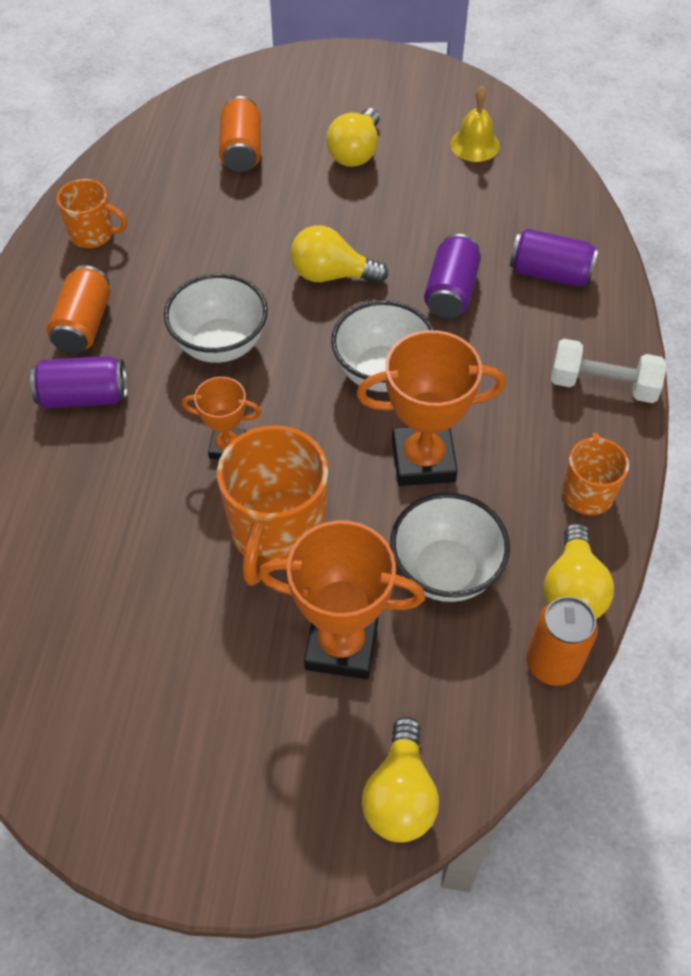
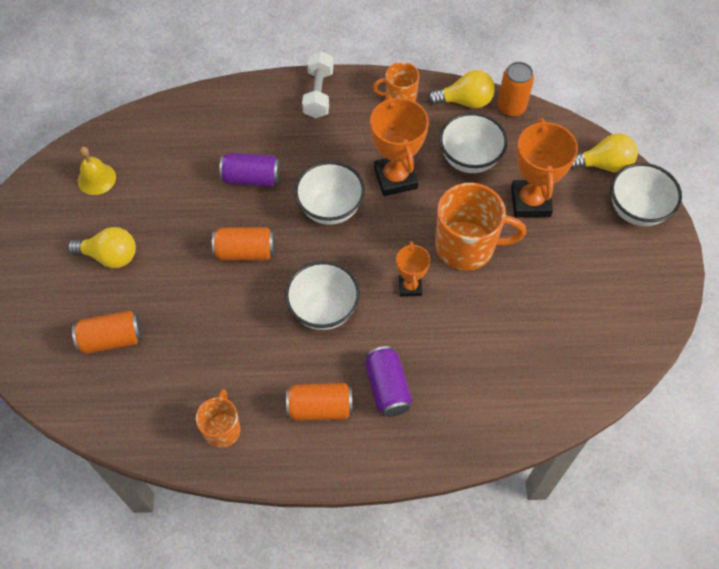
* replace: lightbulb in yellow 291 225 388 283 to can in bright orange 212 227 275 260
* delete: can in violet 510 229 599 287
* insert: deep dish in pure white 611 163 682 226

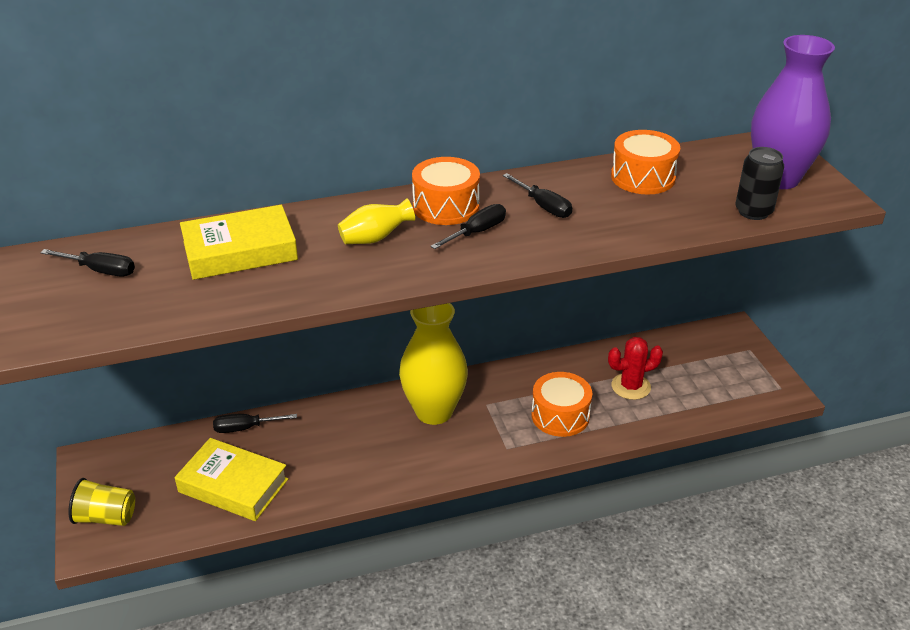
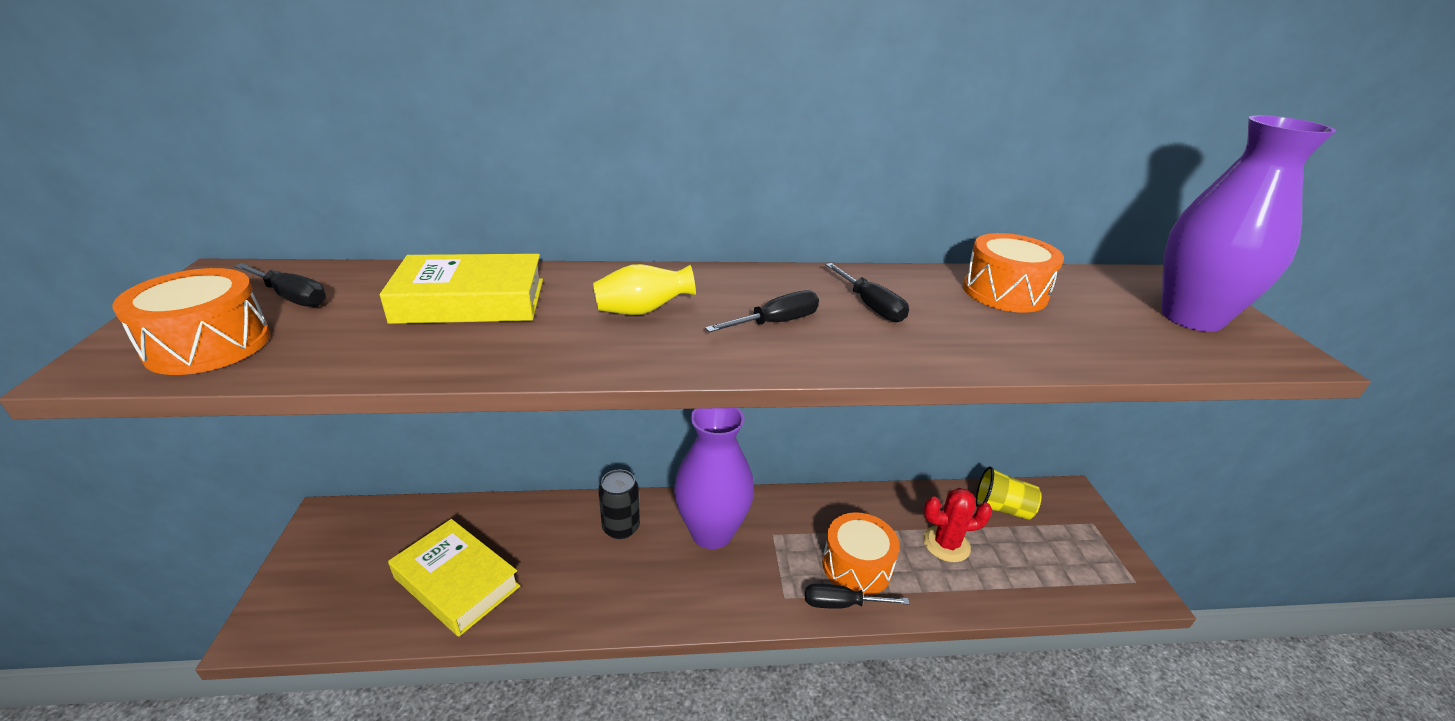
* move: can in ebony 735 147 784 220 to 599 470 640 539
* move: drum in bright orange 412 157 480 225 to 112 268 270 375
* recolor: tall vase in yellow 399 303 468 425 to tall vase in violet 674 408 754 549
* move: flat screwdriver in ebony 213 414 297 433 to 805 583 909 609
* move: tumbler in yellow 68 478 135 526 to 976 466 1042 520

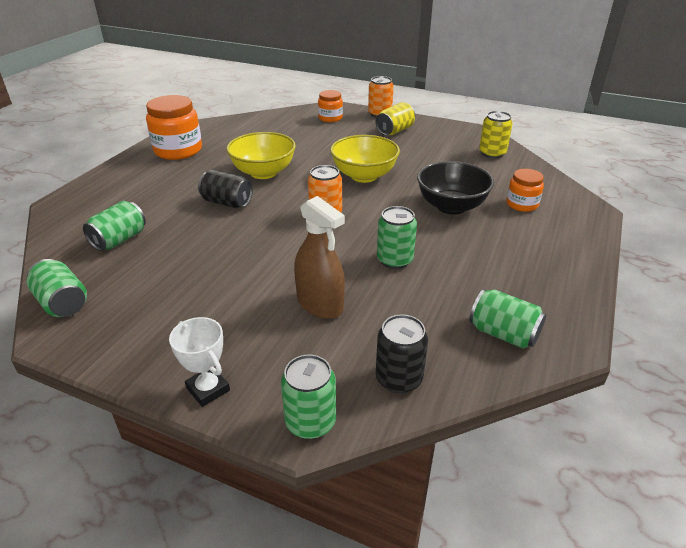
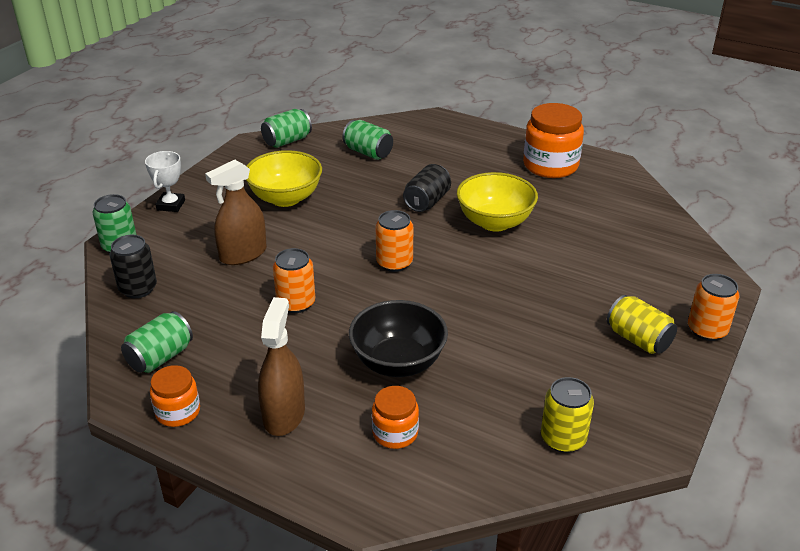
* move: preserve jar in bright orange 318 90 343 122 to 150 365 200 427
* move: deep dish in yellow 330 135 400 183 to 246 150 322 207
* recolor: can in leaf-green 377 206 417 269 to can in bright orange 273 248 315 313
* rotate: prize cup in pure white 169 317 230 407 = 145 151 185 212 45 degrees counterclockwise
* insert: spray bottle in dark brown 258 297 305 436

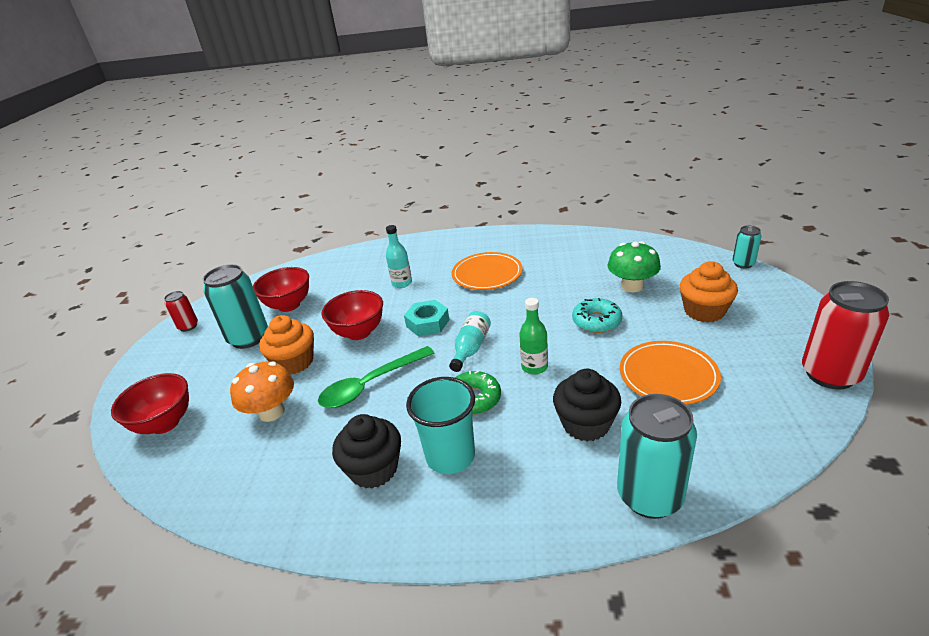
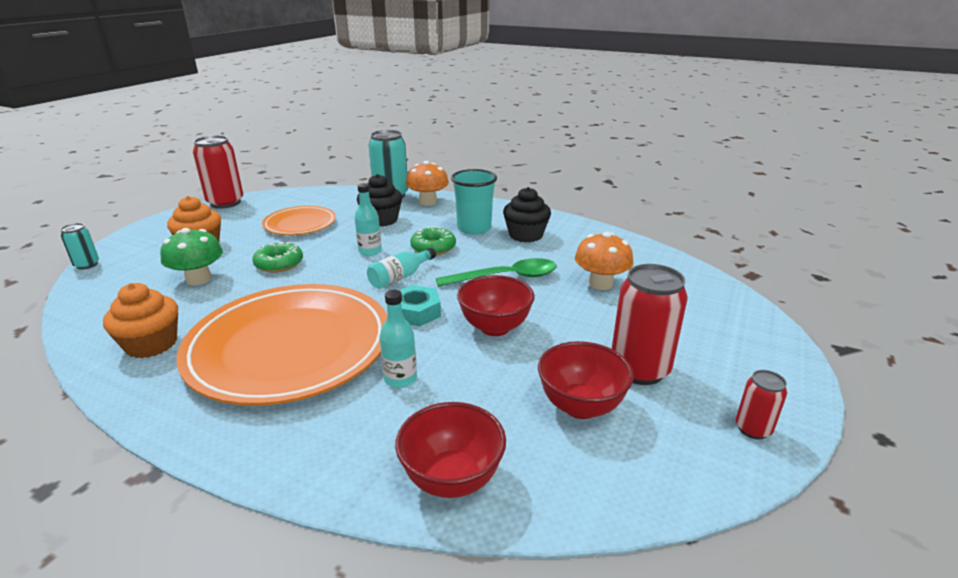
* resize: dinner plate in bright orange 452 252 522 290 = 177 284 387 406 x1.93
* recolor: can in turquoise 203 264 268 349 to can in scarlet 612 264 687 385
* recolor: drink bottle in leaf-green 519 298 548 375 to drink bottle in turquoise 355 183 382 256
* recolor: glazed donut in turquoise 572 298 622 333 to glazed donut in leaf-green 252 242 303 273
* move: fairy cake in bright orange 259 315 314 374 to 103 283 178 358
* move: deep dish in scarlet 111 373 189 434 to 395 402 506 498
* insert: toadstool in bright orange 406 161 449 206

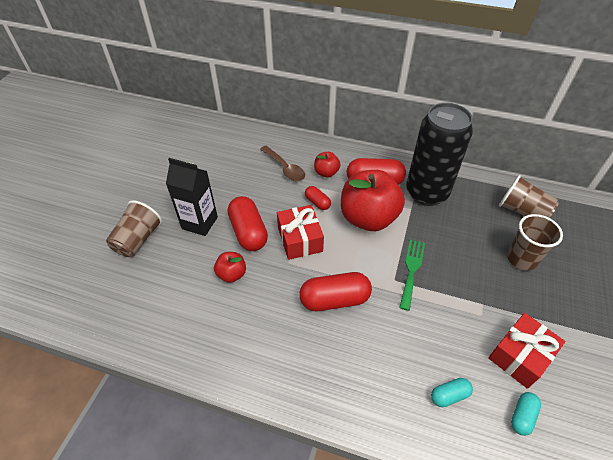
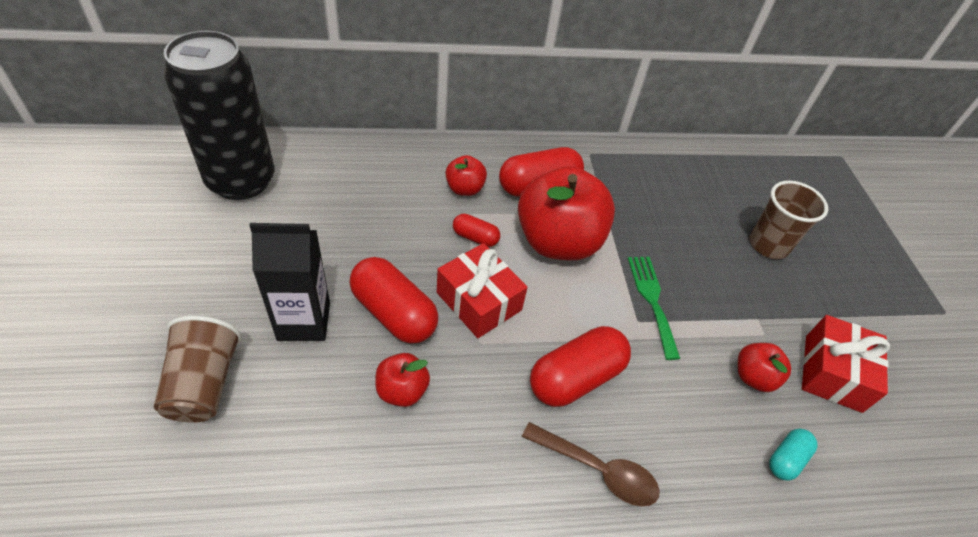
* move: can in ebony 406 103 473 206 to 164 31 275 200
* move: teaspoon in dark brown 260 146 305 181 to 522 422 660 506
* delete: tumbler in dark brown 499 175 559 218
* delete: pill in turquoise 511 392 541 436
* insert: apple fruit in scarlet 738 343 791 392

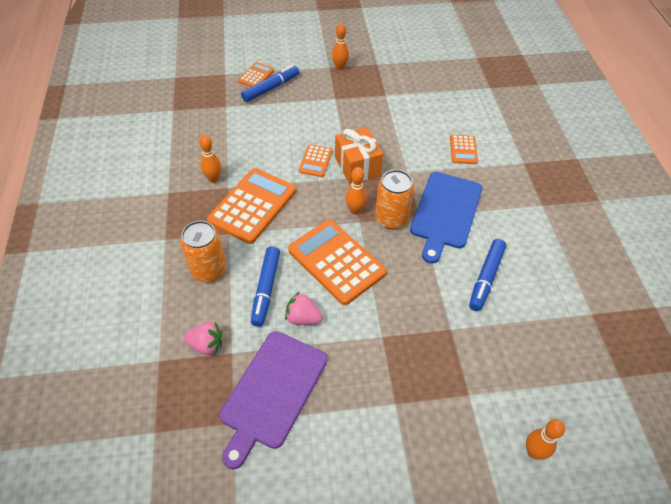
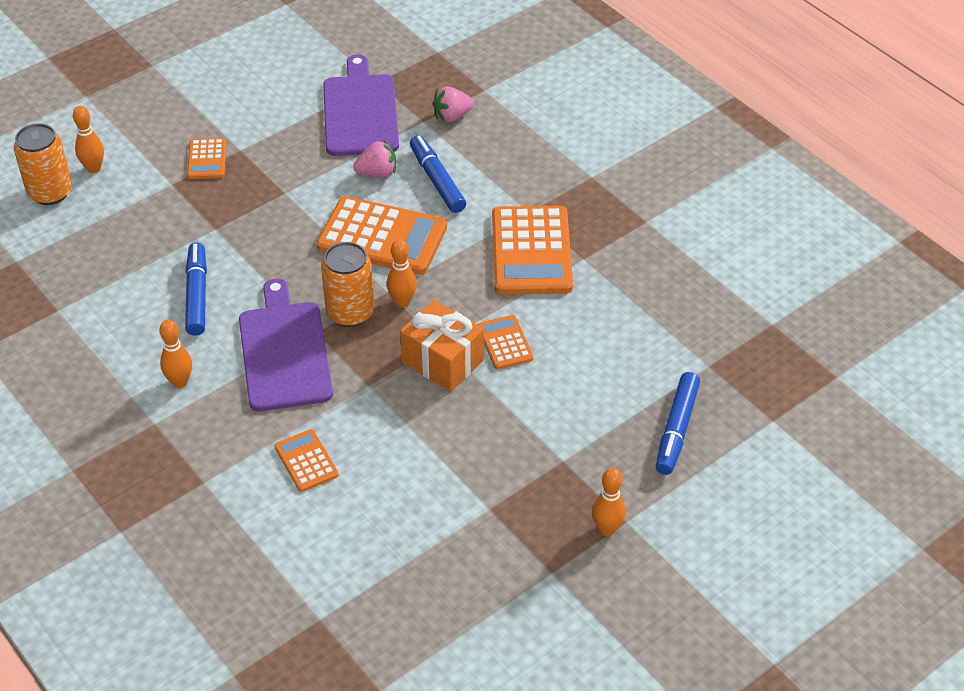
* move: adding machine in bright orange 238 62 274 87 to 187 138 227 179
* move: bowling pin in bright orange 199 135 221 183 to 159 320 192 388
* recolor: cutting board in blue 410 172 482 264 to cutting board in violet 239 279 333 411
* move: can in bright orange 180 221 226 282 to 14 123 72 205

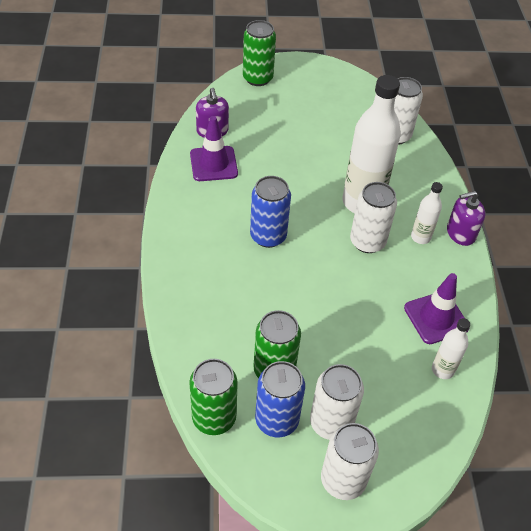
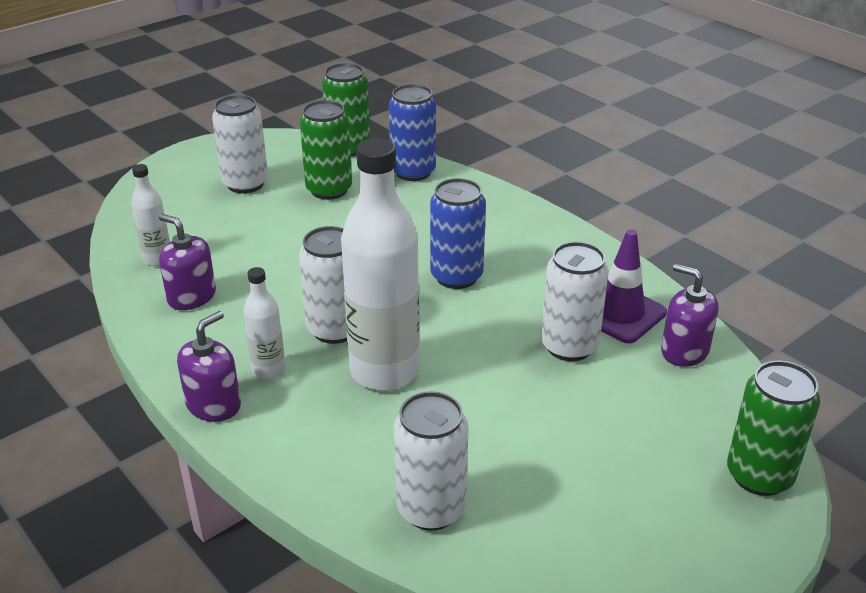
* replace: road cone in violet 404 273 470 344 to soap pump in violet 159 214 216 310
* move: can in blue 255 361 305 437 to 389 84 436 181
* move: can in pure white 321 423 379 500 to 541 242 609 361

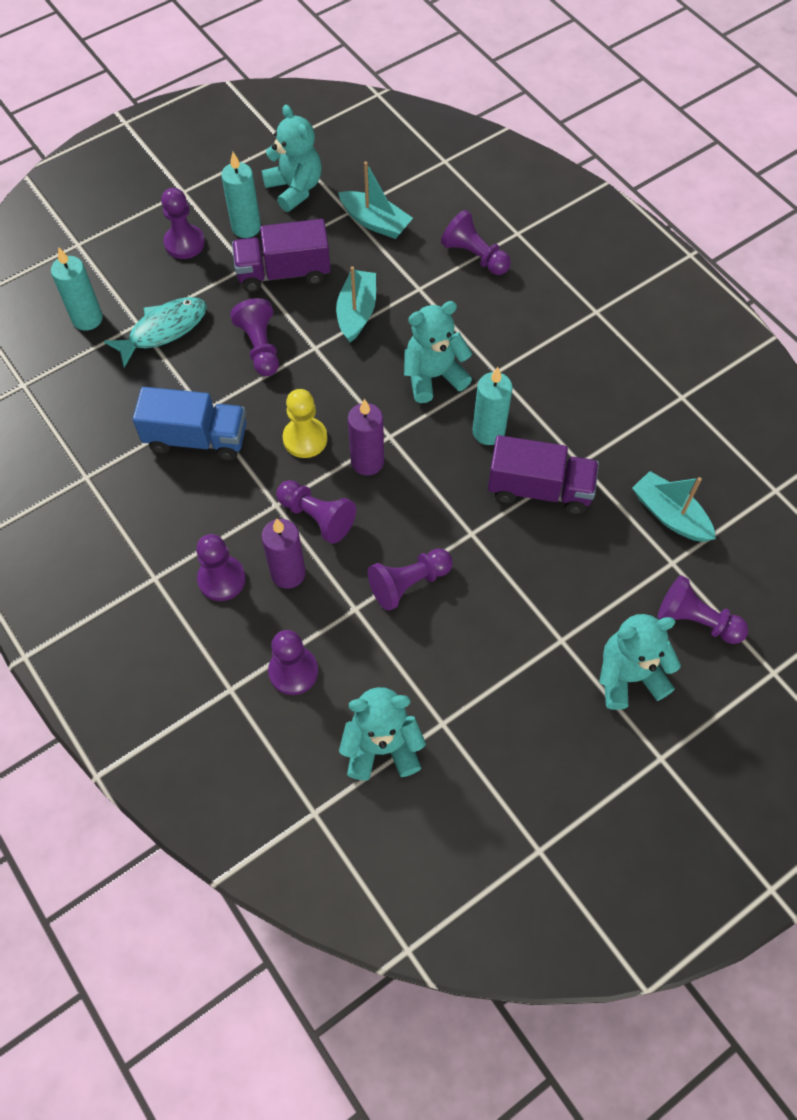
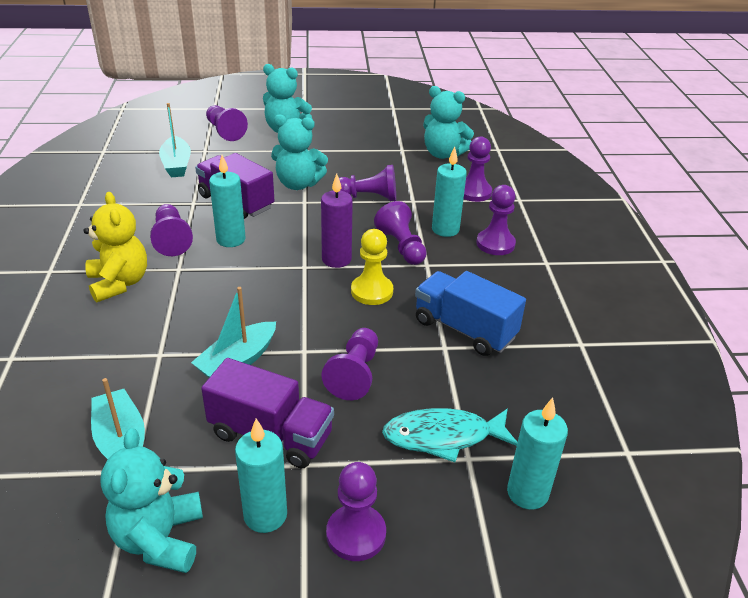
* move: game pawn in violet 441 210 511 275 to 150 204 193 256
* move: teddy in turquoise 404 301 473 403 to 271 114 328 190
* recolor: wax candle in violet 261 518 306 589 to wax candle in turquoise 432 147 467 237
* insert: teddy in yellow 83 192 147 302

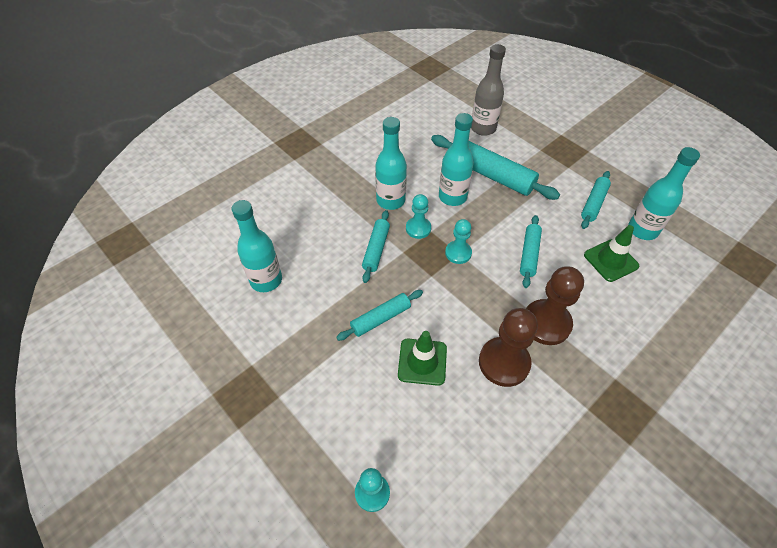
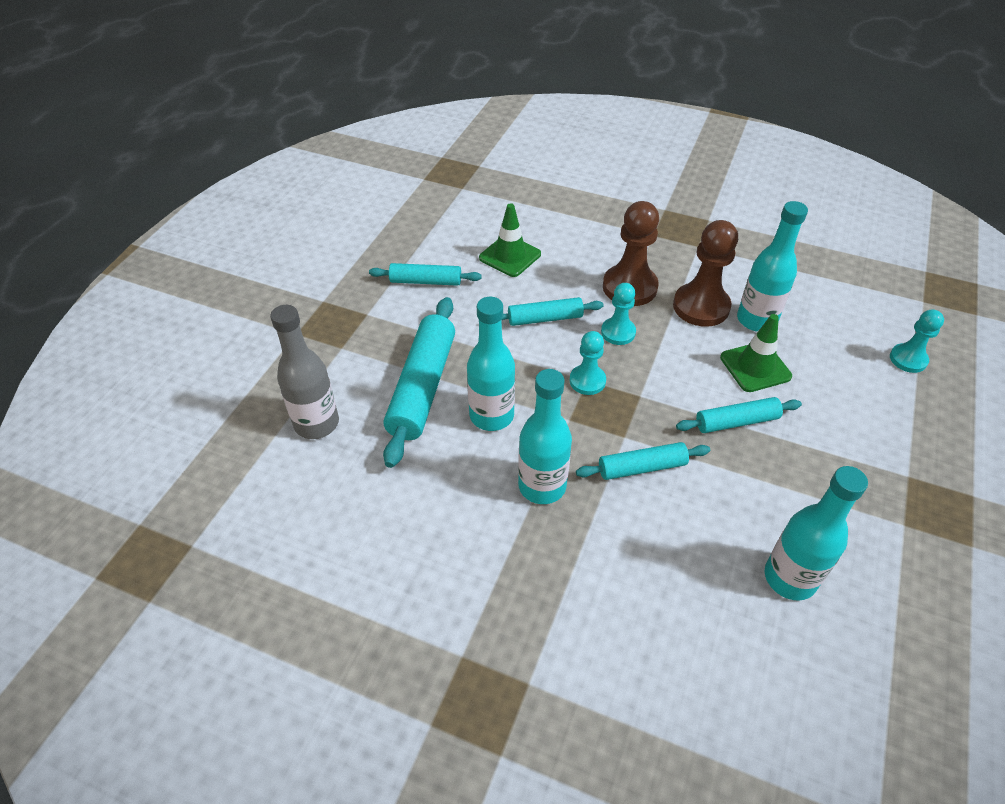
* move: drink bottle in turquoise 628 147 700 240 to 737 201 808 332
* move: game pawn in turquoise 406 194 431 239 to 601 283 636 345
* rotate: dough roller in turquoise 336 290 423 341 = 676 397 802 433 45 degrees counterclockwise

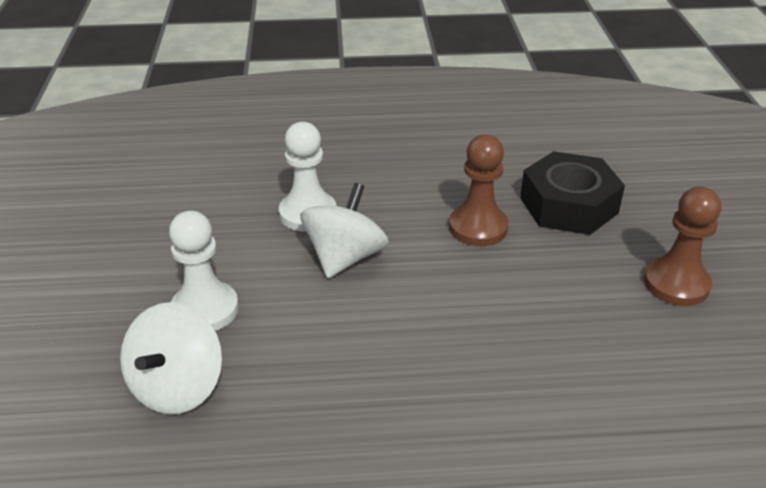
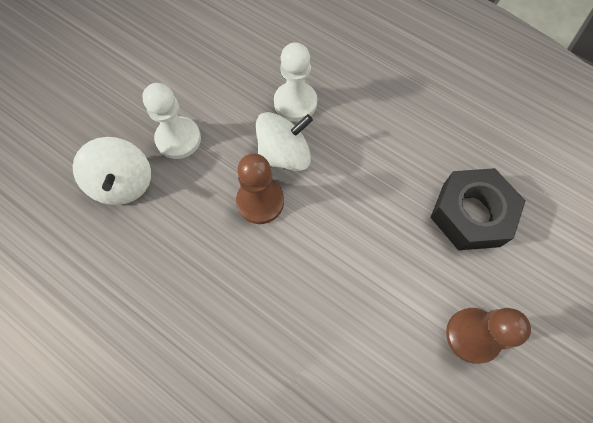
* move: game pawn in dark brown 449 134 509 246 to 236 153 284 224
* rotate: spinning top in pure white 120 302 222 414 = 73 137 151 205 75 degrees counterclockwise

